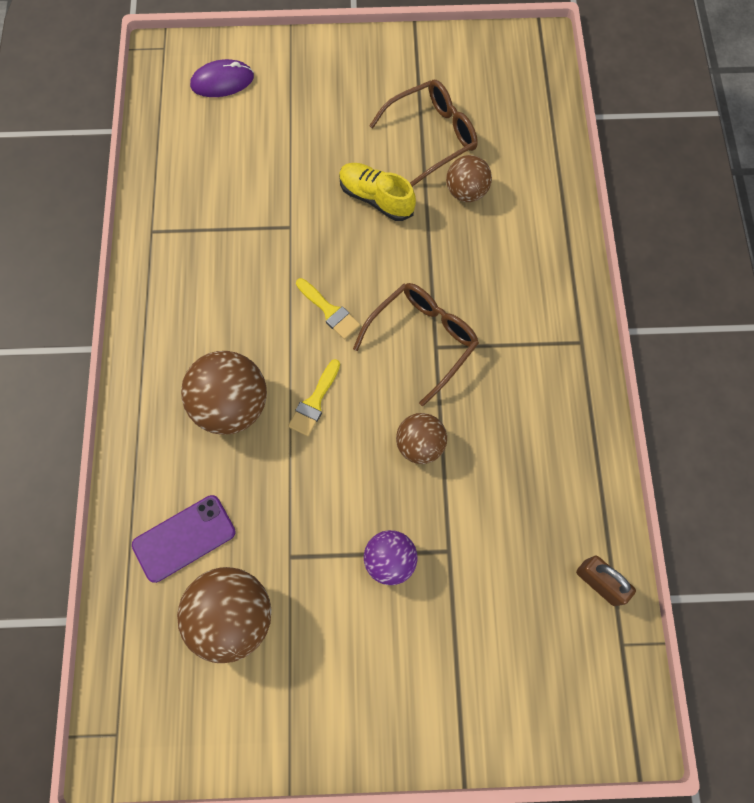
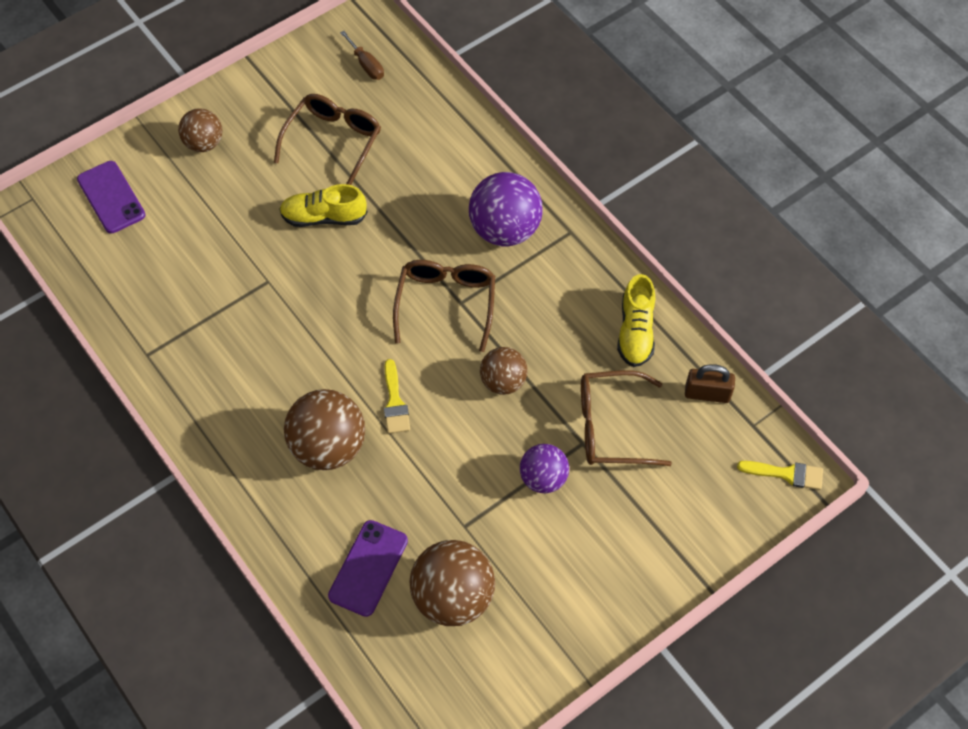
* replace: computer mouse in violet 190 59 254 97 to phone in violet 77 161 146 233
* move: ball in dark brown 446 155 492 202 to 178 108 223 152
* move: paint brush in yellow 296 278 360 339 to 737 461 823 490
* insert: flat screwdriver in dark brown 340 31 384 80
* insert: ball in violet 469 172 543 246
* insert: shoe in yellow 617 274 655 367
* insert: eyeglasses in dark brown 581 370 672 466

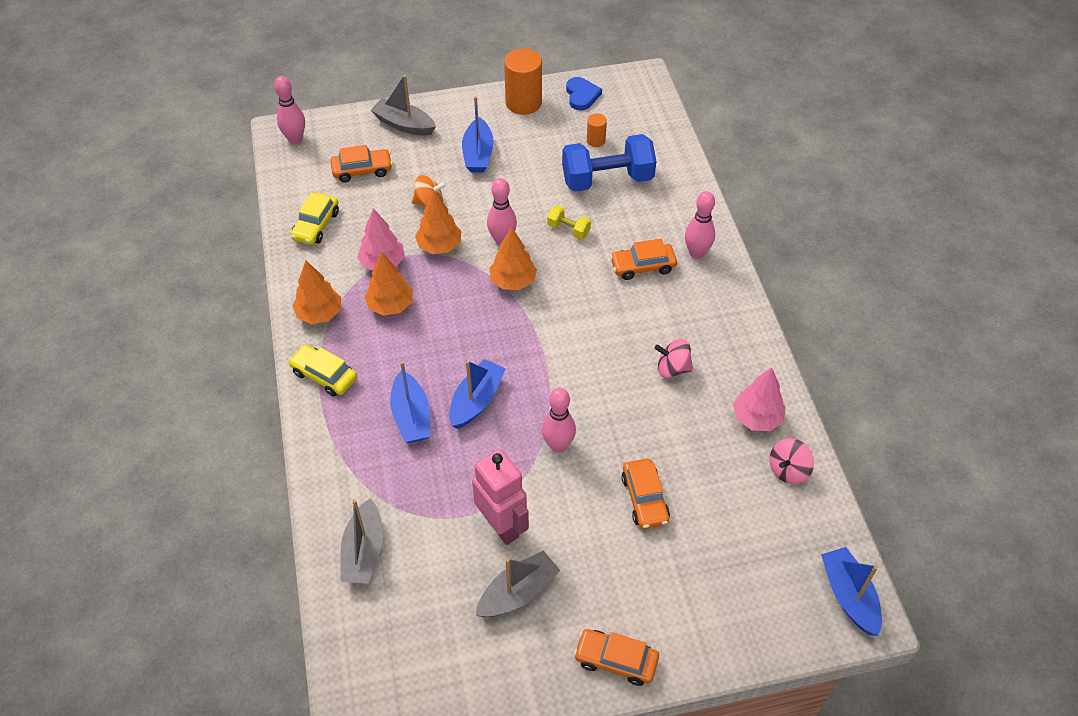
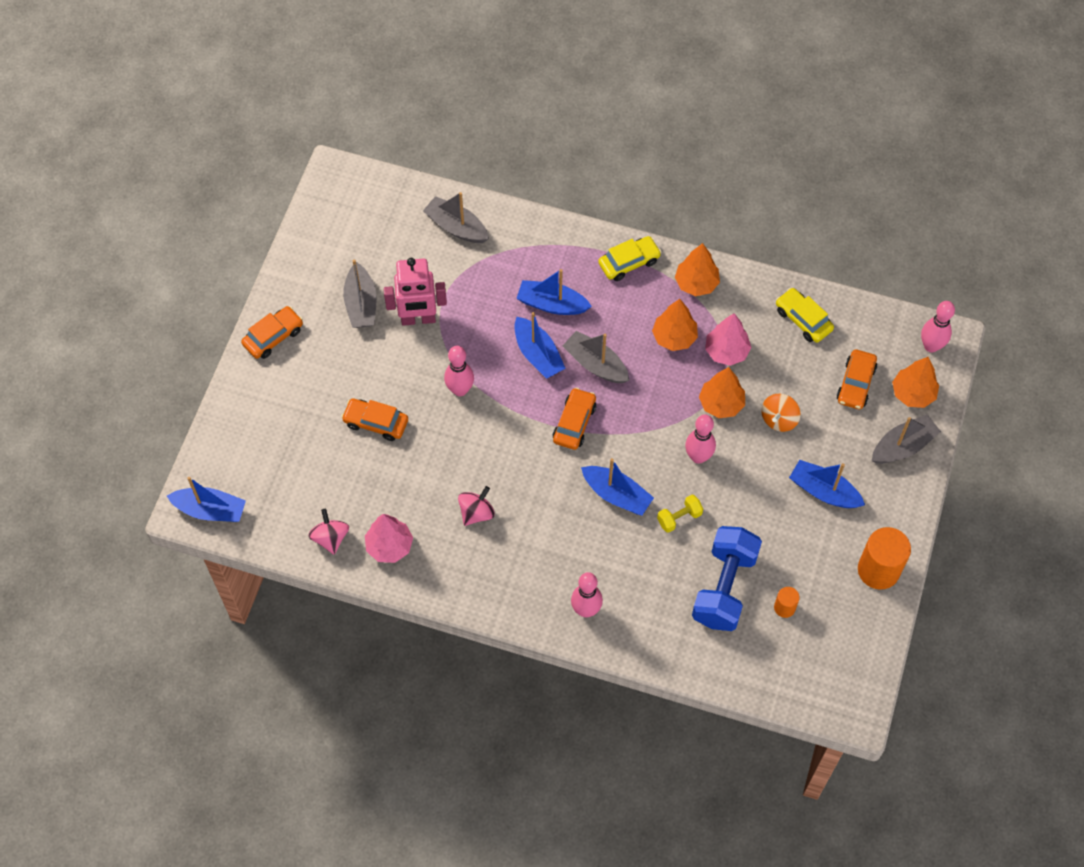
* delete: heart in blue 566 77 602 110
* move: fir tree in bright orange 489 227 537 290 to 892 357 939 408
* move: automobile in bright orange 610 239 677 280 to 553 388 596 450
* insert: boat in ash-grey 563 331 629 383
* insert: boat in blue 581 458 654 516

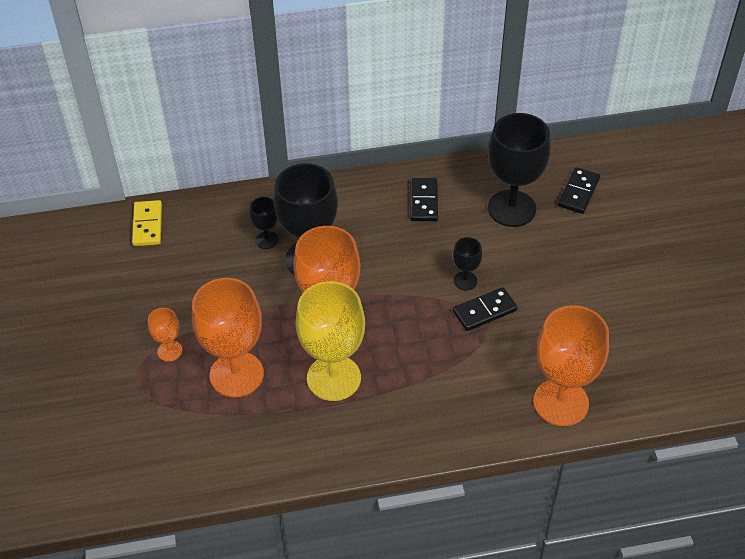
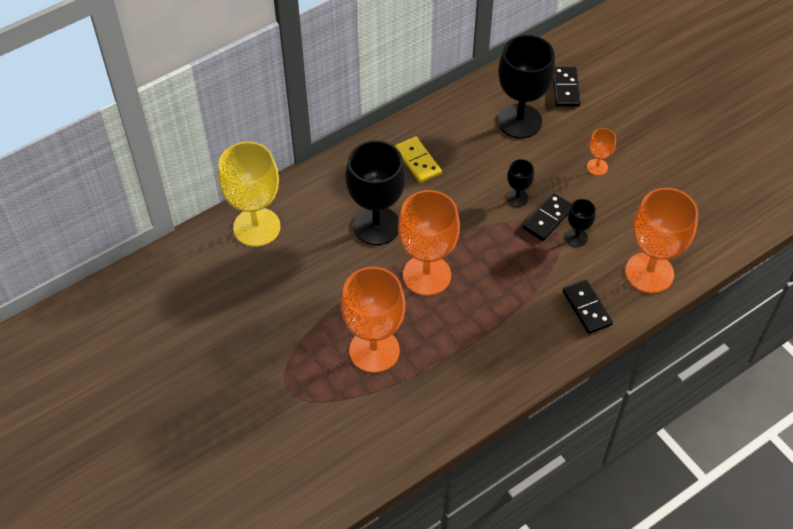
* move: domino in ebony 410 178 438 221 to 563 280 613 334
* move: chalice in ebony 249 197 279 249 to 566 199 596 247
* move: domino in yellow 132 200 162 246 to 395 137 442 183
* move: chalice in yellow 296 281 365 401 to 218 141 281 247
* move: chalice in bright orange 148 308 182 362 to 587 128 616 176

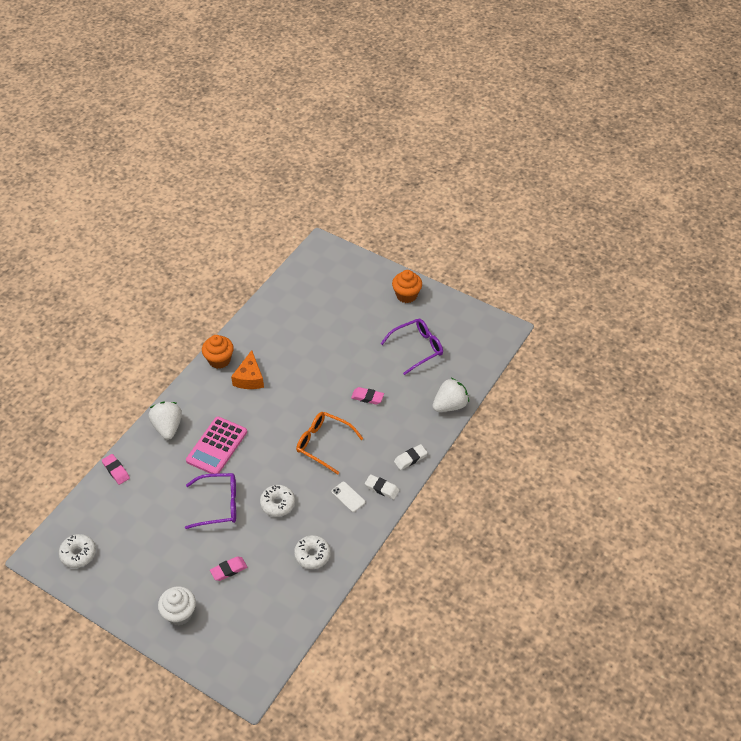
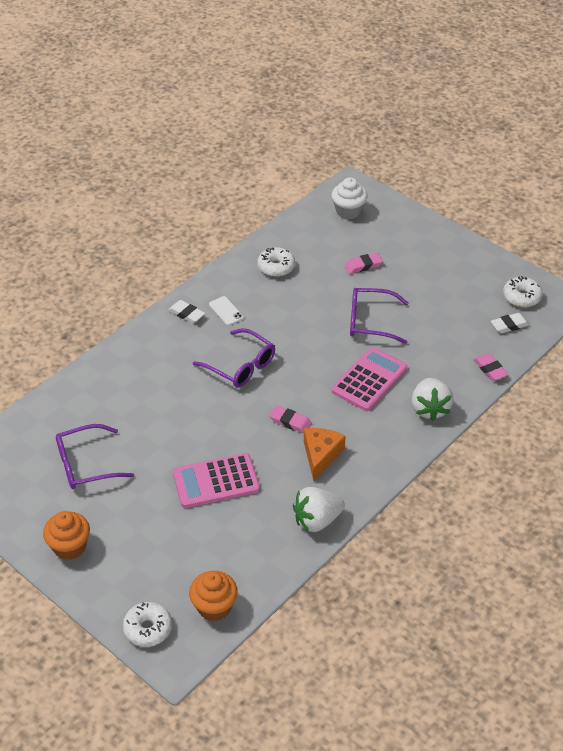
* move: fairy cake in bright orange 202 335 234 369 to 189 571 238 621
* move: strawberry in pure white 433 378 469 412 to 293 487 345 532
* move: eraser in rosy 351 387 384 405 to 269 405 312 433
* recolor: eyeglasses in bright orange 296 412 363 474 to eyeglasses in violet 193 328 275 387
* move: eraser in pure white 394 444 428 470 to 491 313 530 333
* move: glazed donut in pure white 260 485 295 517 to 123 602 172 647
* move: fairy cake in pure white 158 587 196 625 to 331 177 368 220
* insert: adding machine in rosy 173 453 260 508

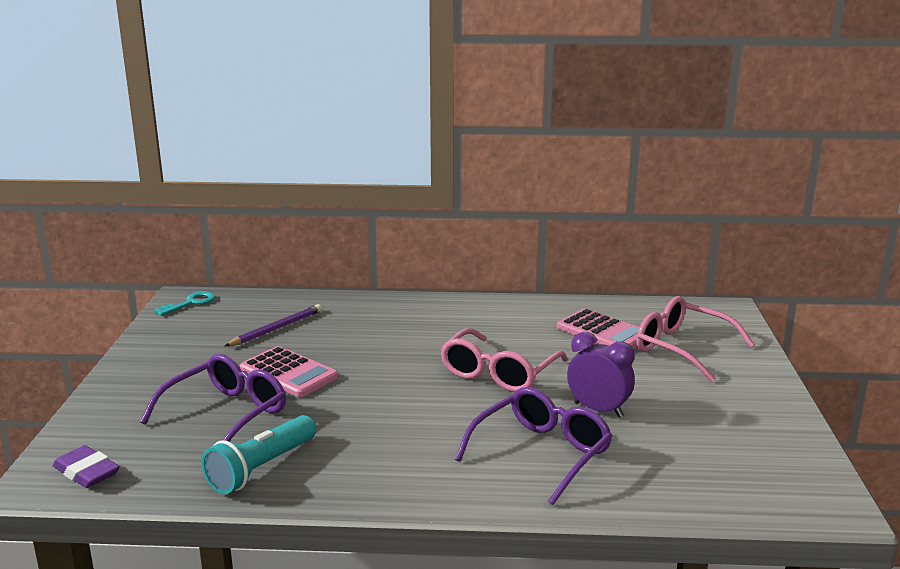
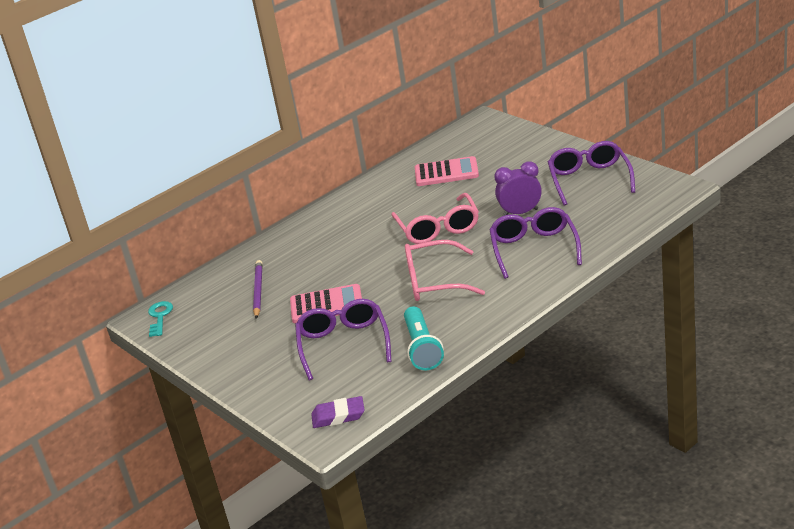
* move: eyeglasses in rosy 636 296 755 382 to 405 240 485 301
* insert: eyeglasses in violet 548 141 635 206

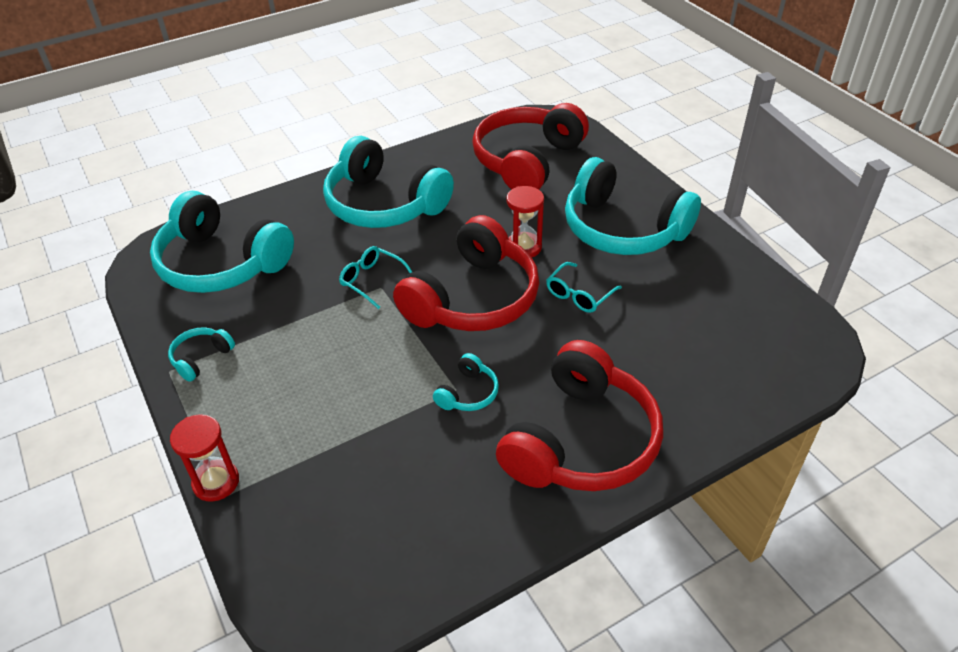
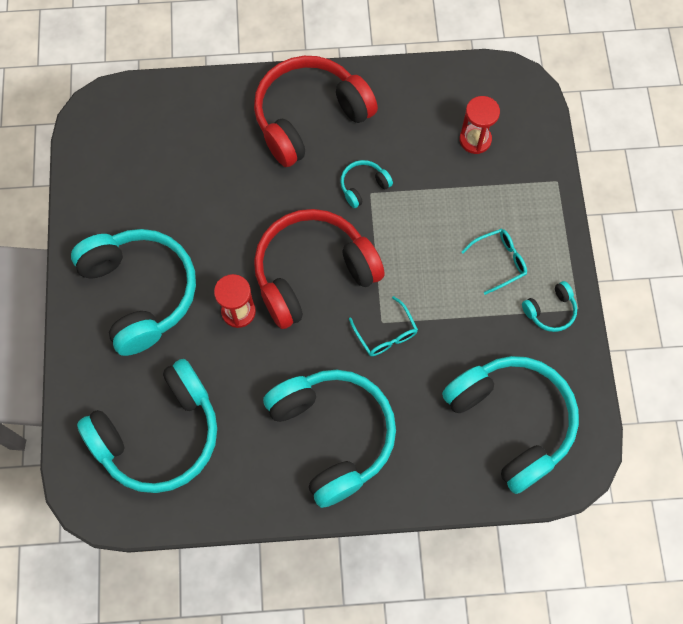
* recolor: headphones in scarlet 472 103 589 189 to headphones in turquoise 77 359 217 493
* move: eyeglasses in turquoise 546 262 622 313 to 461 229 527 295
* move: hourglass in scarlet 170 414 239 502 to 459 96 500 154

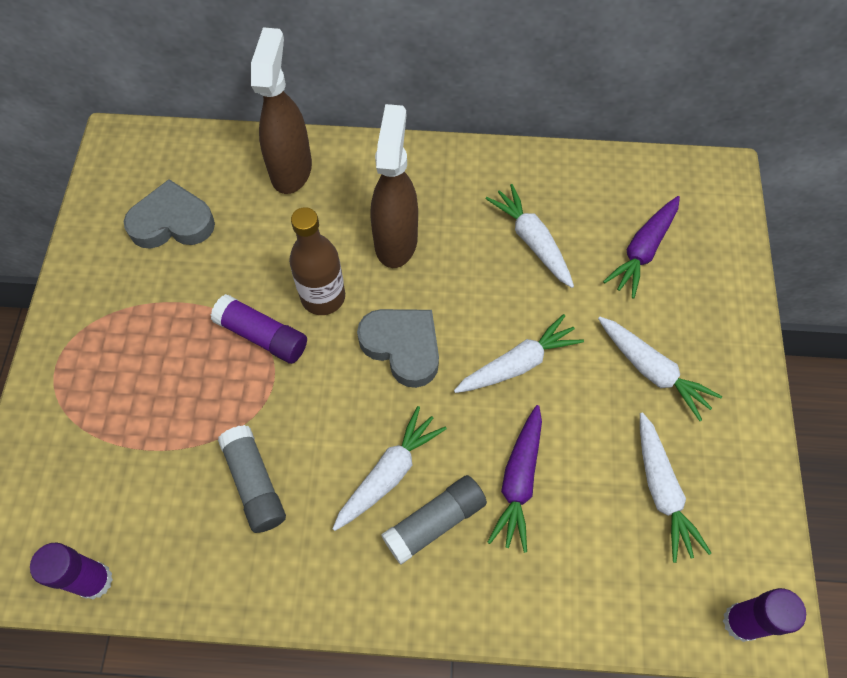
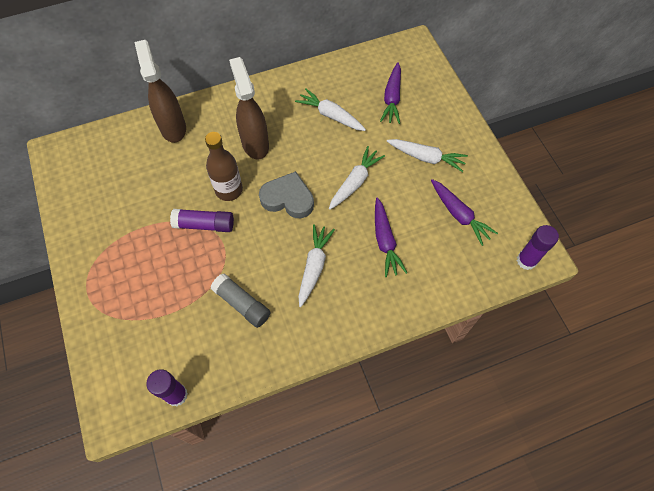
* delete: heart in ash-grey 124 179 215 249
* recolor: toy carrot in pure white 640 412 711 563 to toy carrot in violet 431 179 498 246
* delete: glue in ash-grey 381 475 487 565

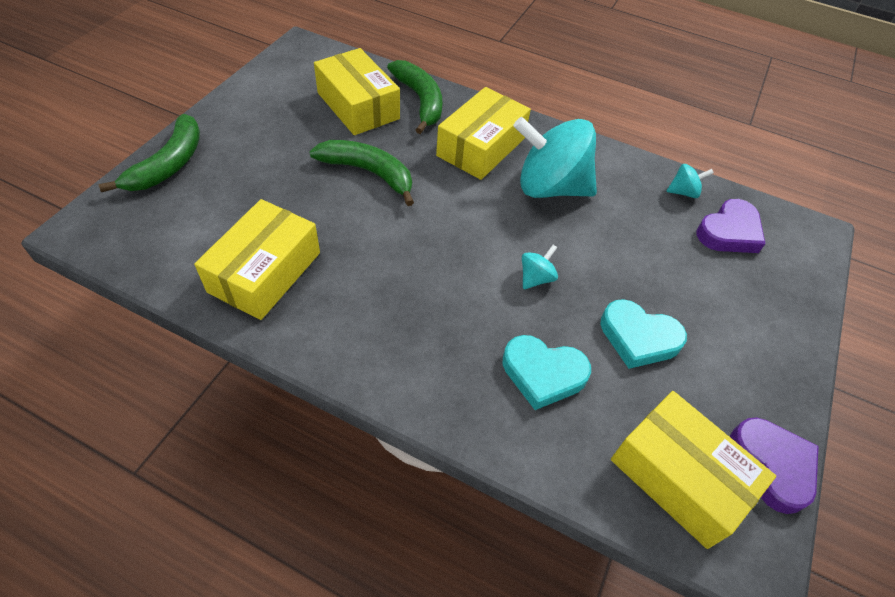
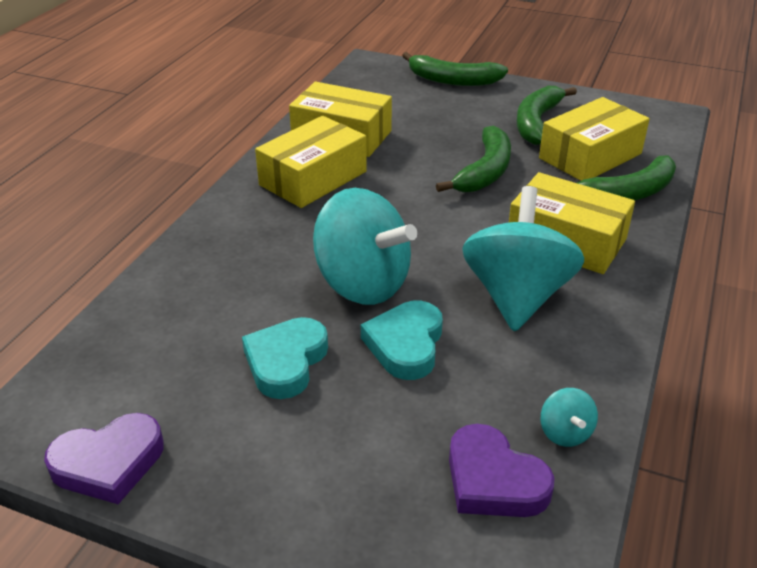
* resize: spinning top in turquoise 522 245 558 289 = 313 188 417 305 x2.39
* move: heart in turquoise 502 335 591 410 to 361 301 443 380
* move: package in yellow 611 391 776 549 to 255 116 367 208
* insert: banana fruit in leaf-green 517 86 577 145

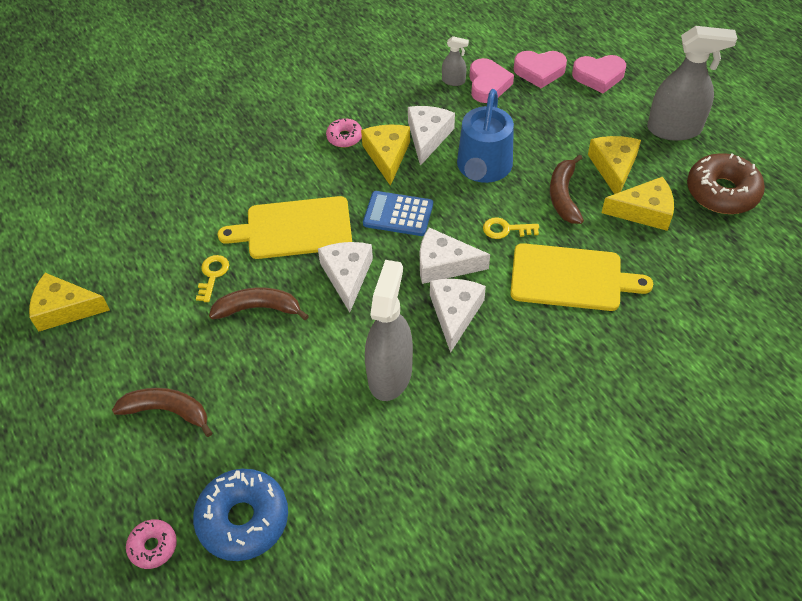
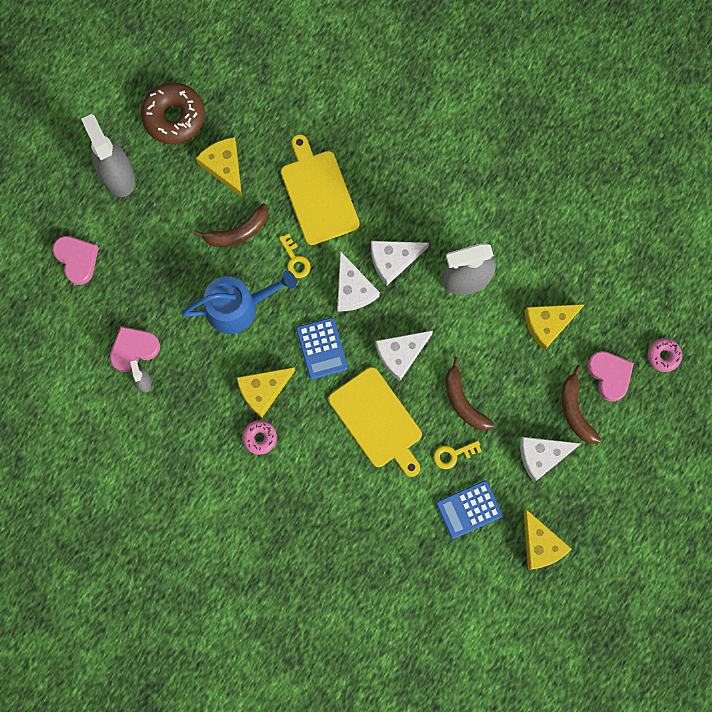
* move: heart in rosy 514 51 567 88 to 587 351 634 402
* move: cheese in pure white 408 106 455 166 to 520 437 582 482
* move: cheese in yellow 588 136 641 194 to 524 304 585 351
* delete: glazed donut in blue 193 469 288 561
* insert: adding machine in blue 436 480 503 539

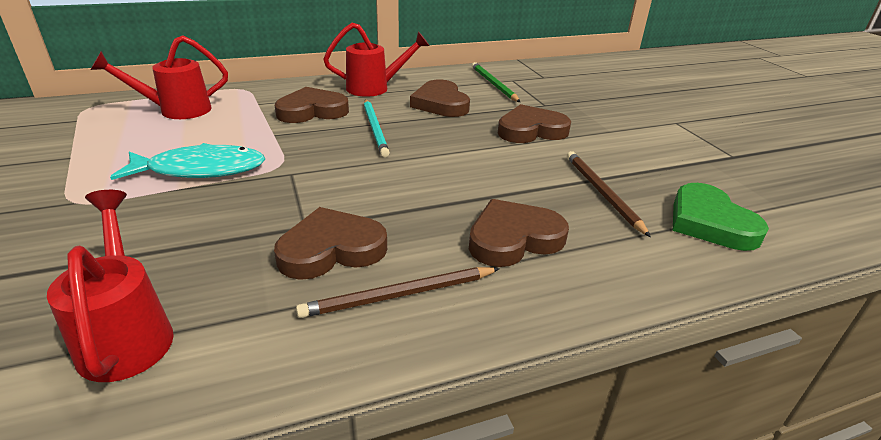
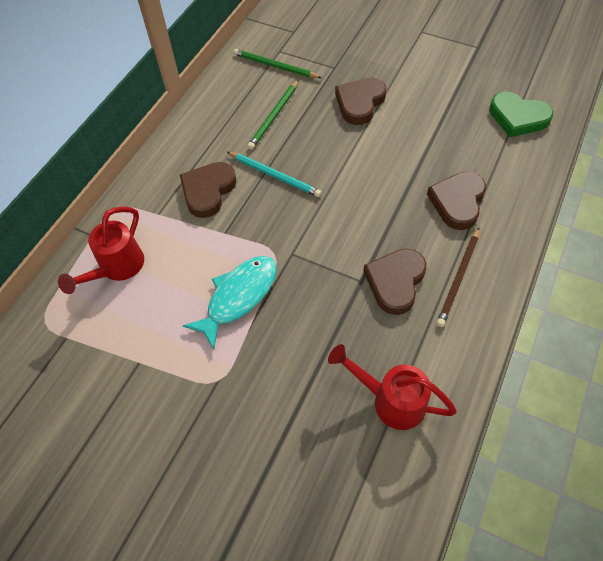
* delete: watering pot in scarlet 323 23 430 97
* replace: heart in dark brown 410 80 470 117 to pencil in leaf-green 247 80 299 150
* delete: pencil in dark brown 567 151 651 237

